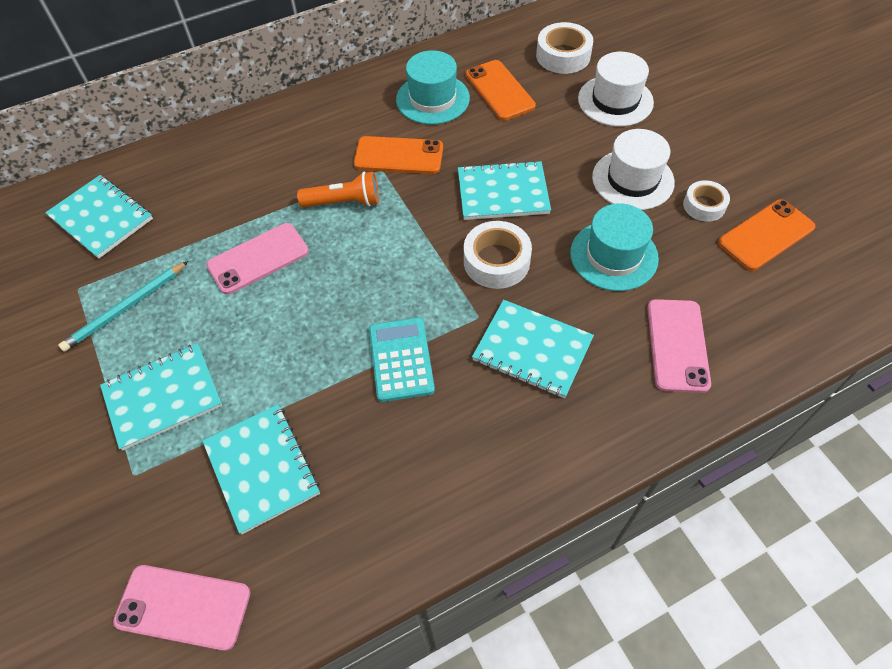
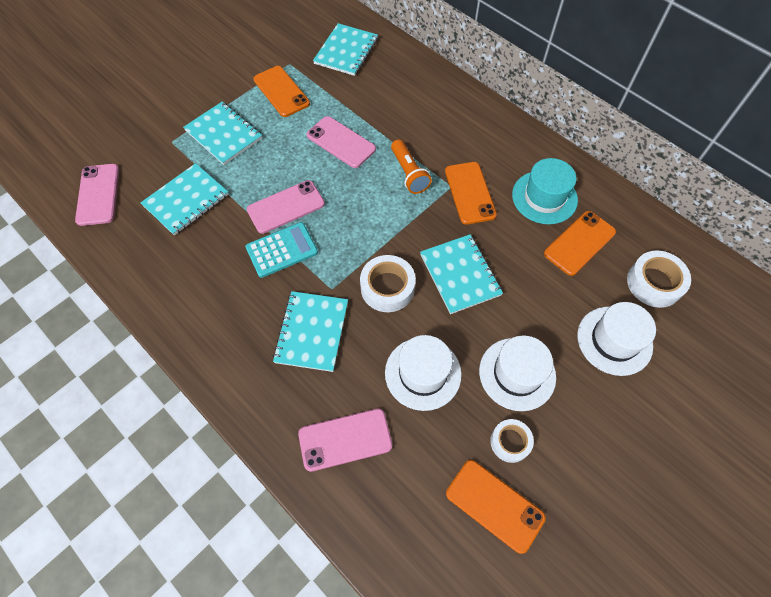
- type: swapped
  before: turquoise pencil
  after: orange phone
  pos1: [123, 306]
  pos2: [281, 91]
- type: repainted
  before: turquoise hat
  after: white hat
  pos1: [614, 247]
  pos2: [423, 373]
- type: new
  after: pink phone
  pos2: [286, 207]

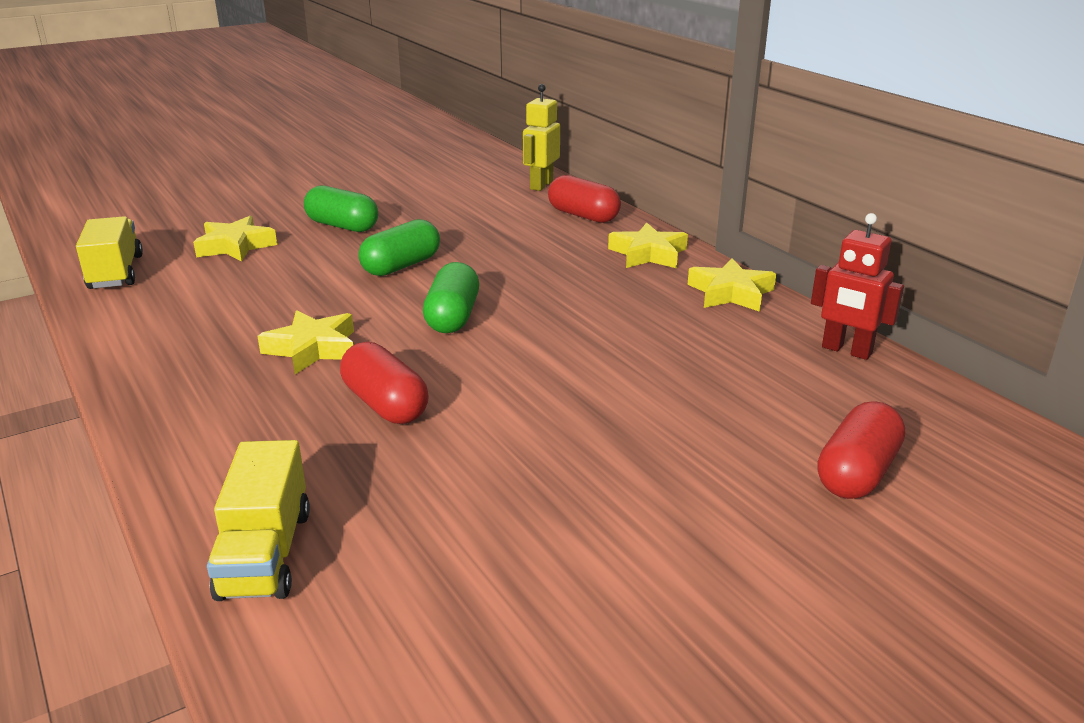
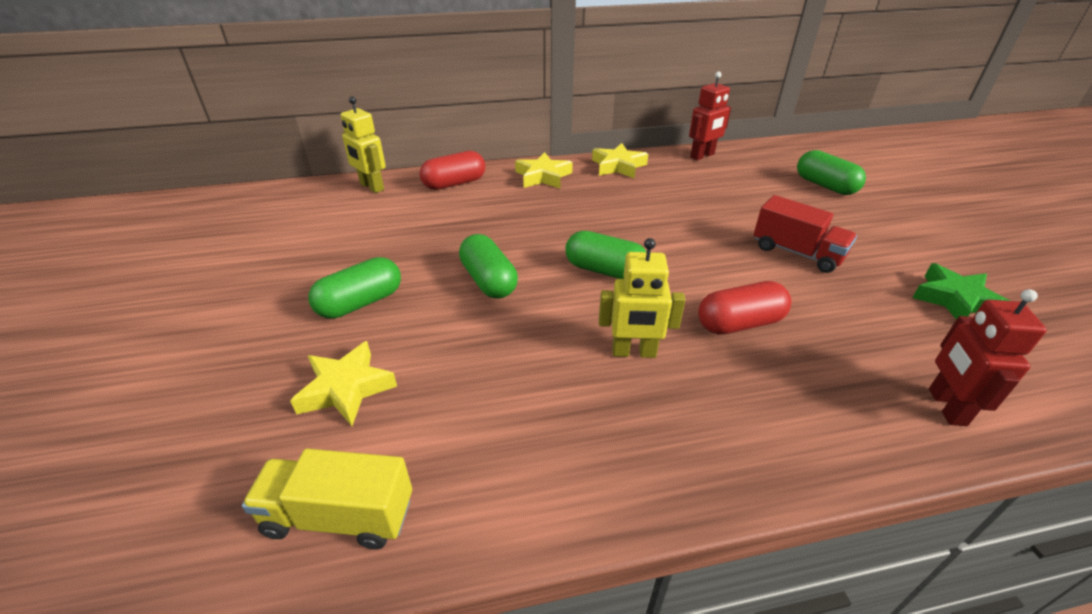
- type: swapped
  before: yellow truck
  after: red robot
  pos1: [258, 520]
  pos2: [988, 357]
- type: swapped
  before: yellow star
  after: yellow robot
  pos1: [305, 342]
  pos2: [642, 298]
- type: repainted
  before: red capsule
  after: green capsule
  pos1: [861, 450]
  pos2: [831, 172]
- type: new
  after: red truck
  pos2: [805, 234]
- type: new
  after: green star
  pos2: [961, 291]

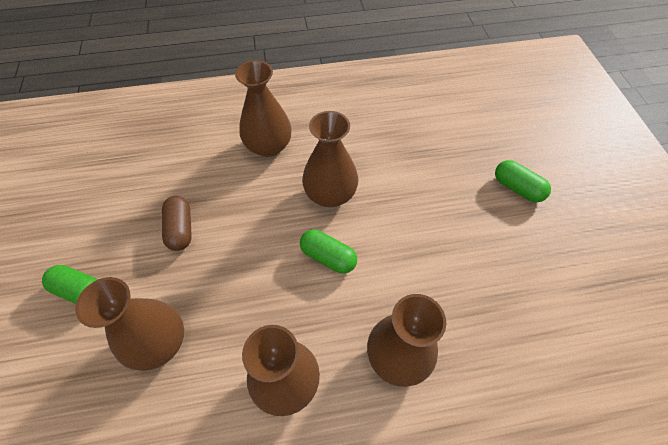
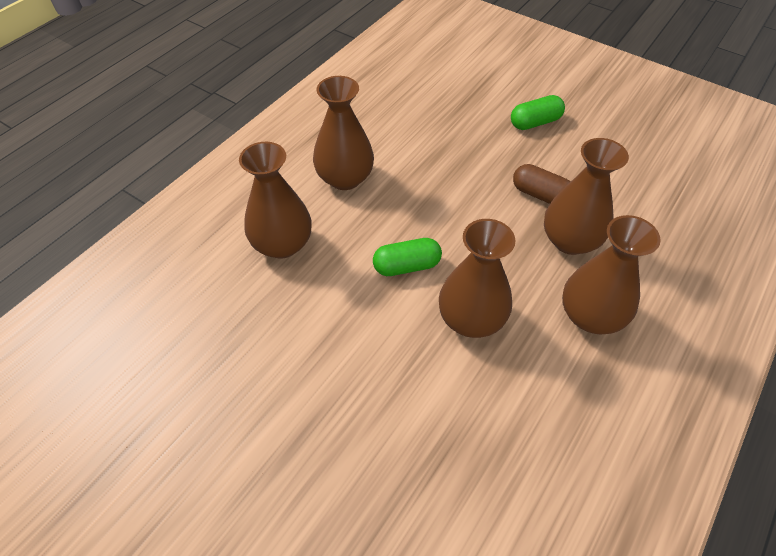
- type: shifted
  before: brown vase
  pos1: [129, 324]
  pos2: [586, 196]
- type: gone
  before: green capsule
  pos1: [523, 181]

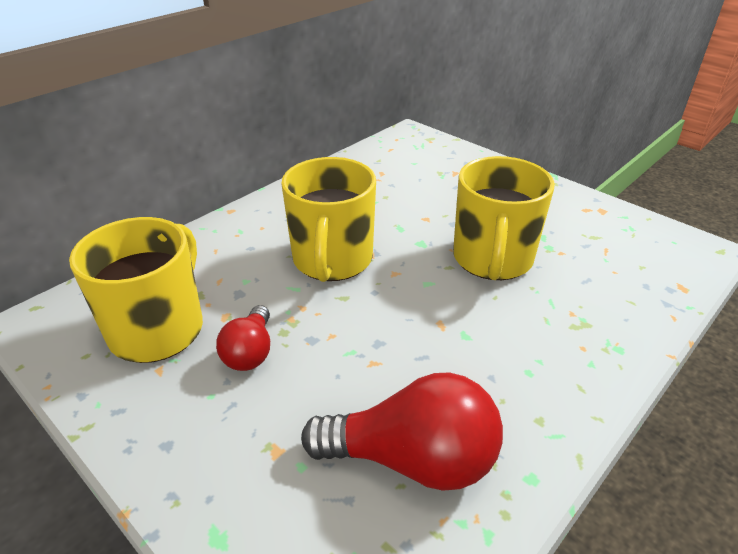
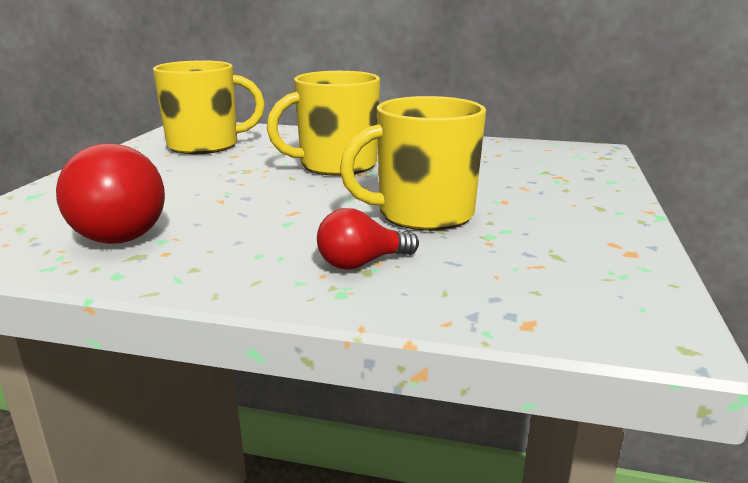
- type: shifted
  before: red light bulb
  pos1: [243, 338]
  pos2: [368, 239]

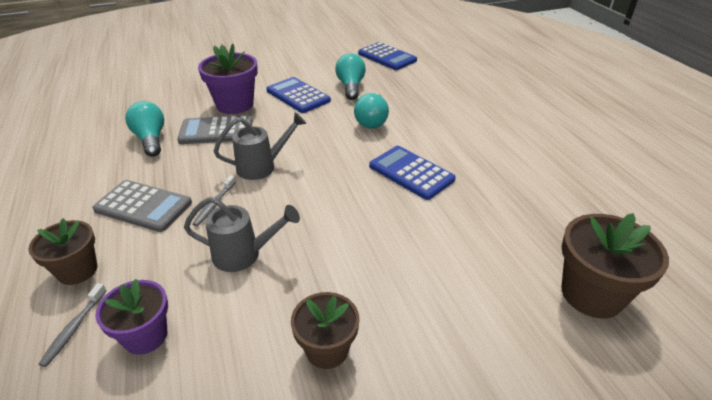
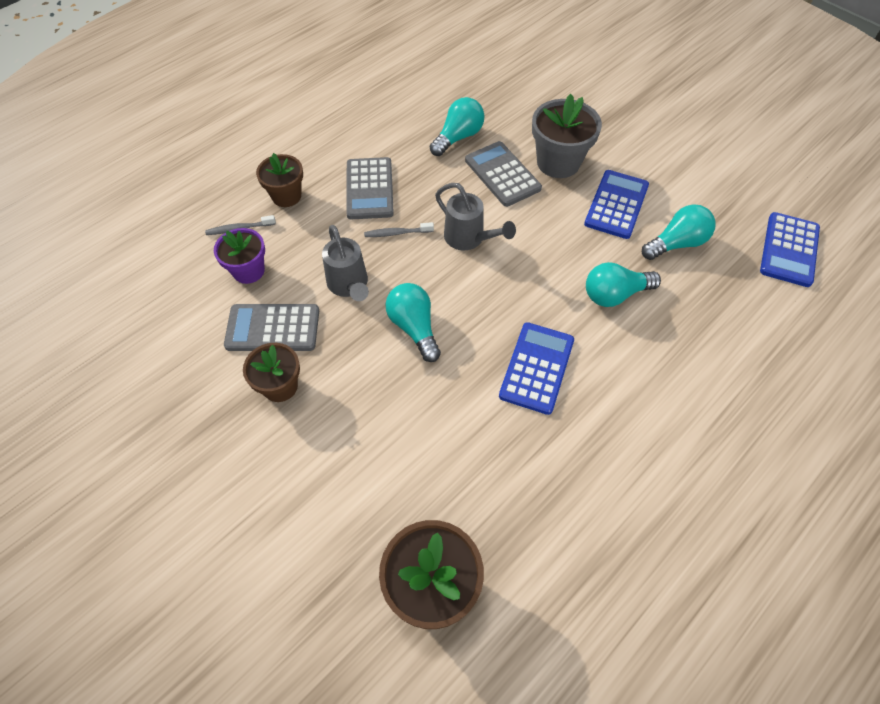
- type: repainted
  before: purple flower pot
  after: grey flower pot
  pos1: [228, 79]
  pos2: [567, 136]
- type: new
  after: grey calculator
  pos2: [271, 327]
- type: new
  after: turquoise light bulb
  pos2: [413, 322]

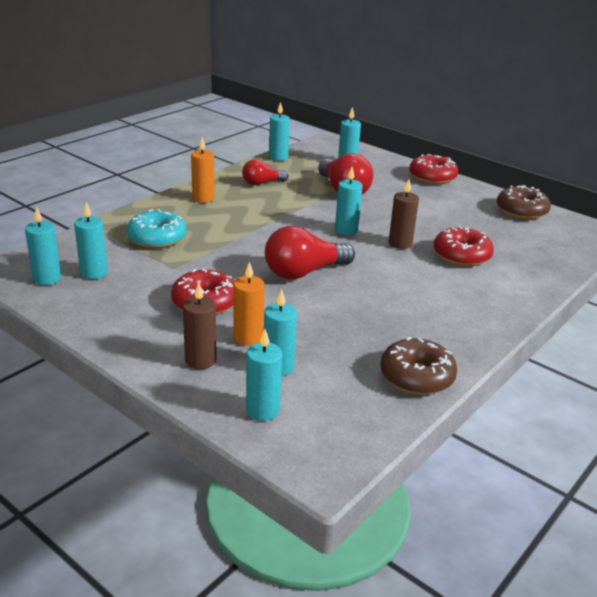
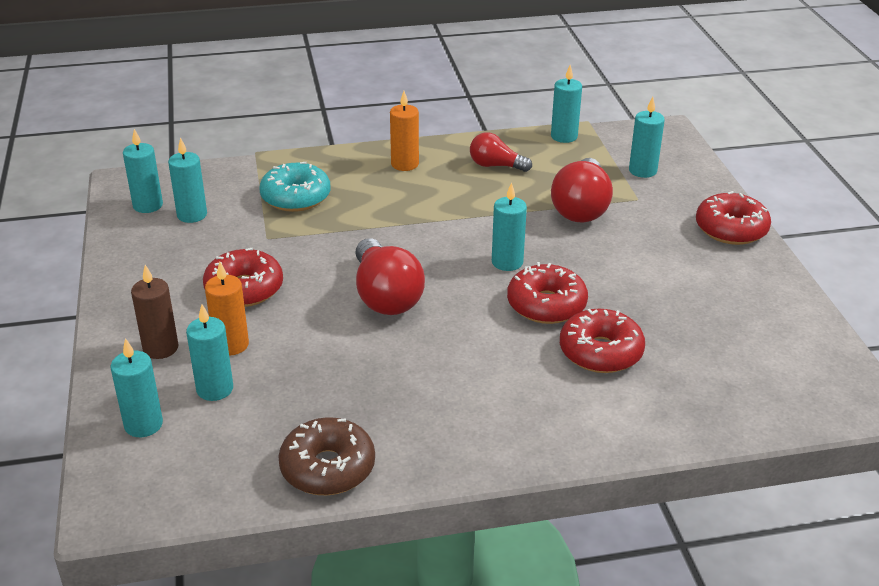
- type: rotated
  before: red light bulb
  pos1: [310, 252]
  pos2: [390, 276]
  turn: -120
- type: swapped
  before: brown candle
  after: red donut
  pos1: [404, 214]
  pos2: [547, 293]
- type: gone
  before: brown donut
  pos1: [524, 202]

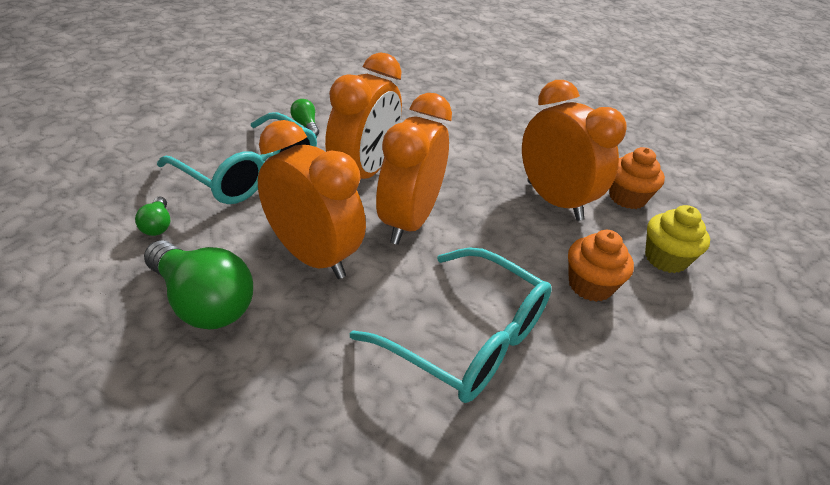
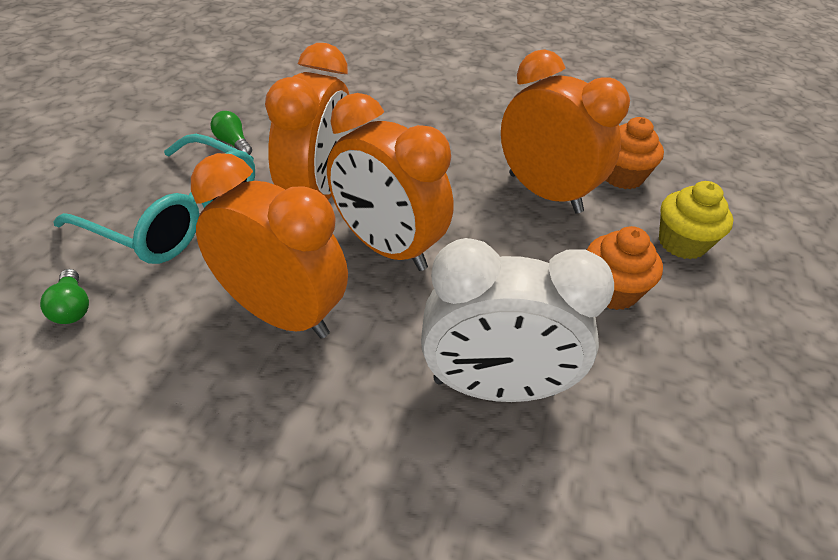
- type: gone
  before: green light bulb
  pos1: [198, 284]
- type: swapped
  before: turquoise glasses
  after: white clock
  pos1: [451, 325]
  pos2: [517, 320]
- type: rotated
  before: orange clock
  pos1: [414, 169]
  pos2: [390, 182]
  turn: -60

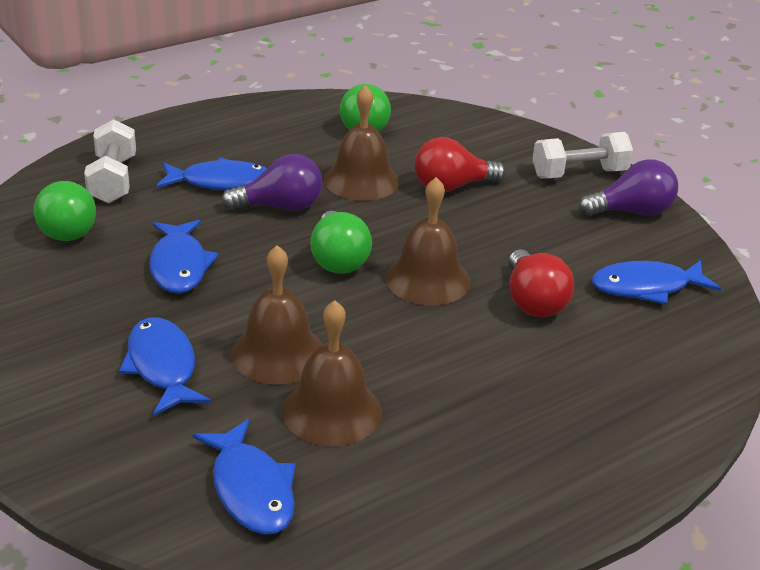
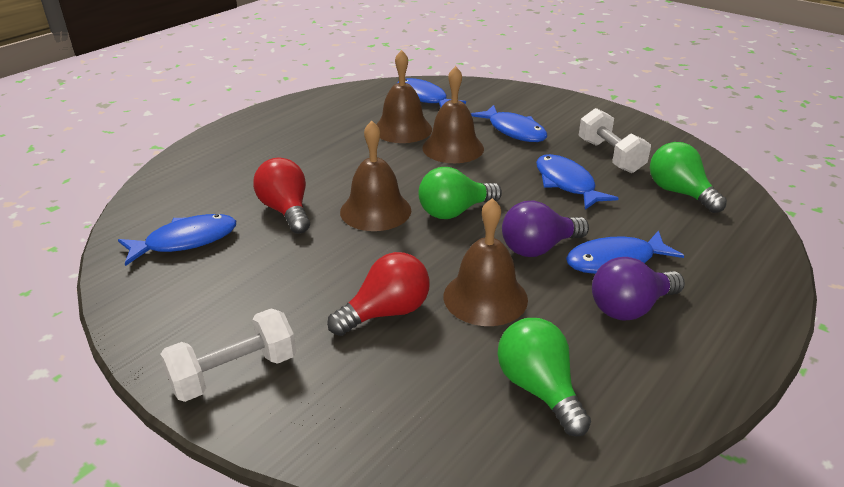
- type: shifted
  before: white dumbbell
  pos1: [110, 161]
  pos2: [614, 140]
- type: rotated
  before: green light bulb
  pos1: [341, 242]
  pos2: [460, 193]
  turn: -90
- type: shifted
  before: purple light bulb
  pos1: [628, 187]
  pos2: [638, 289]

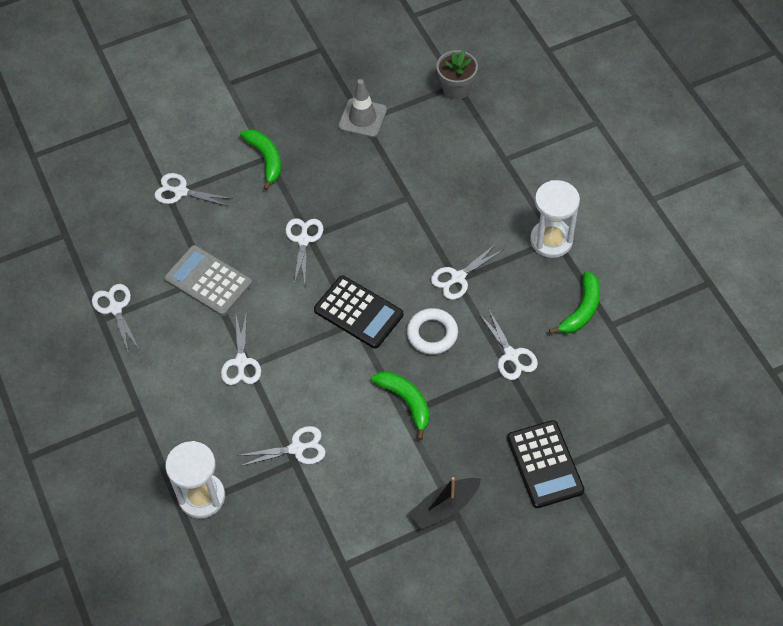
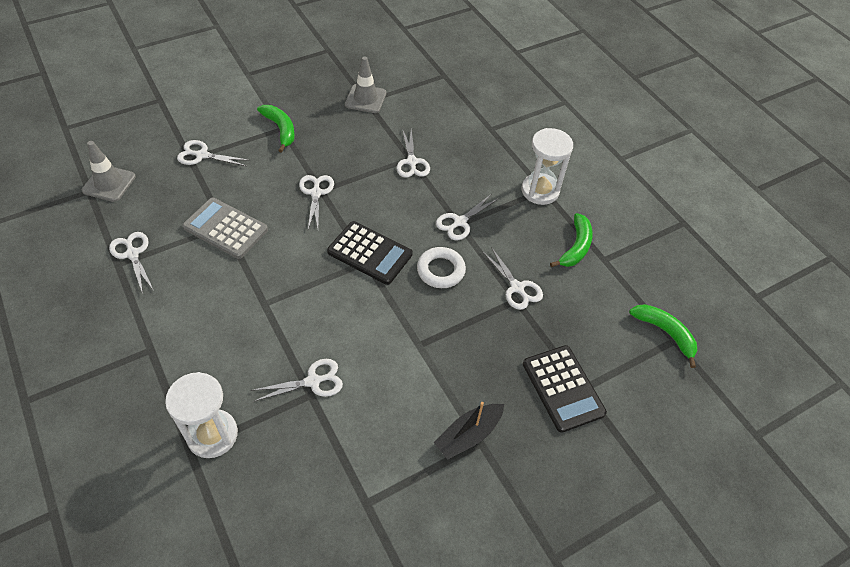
- type: shifted
  before: white scissors
  pos1: [241, 348]
  pos2: [413, 153]
- type: shifted
  before: green banana
  pos1: [400, 405]
  pos2: [663, 336]
- type: gone
  before: grey flower pot
  pos1: [457, 75]
- type: new
  after: grey traffic cone
  pos2: [109, 171]

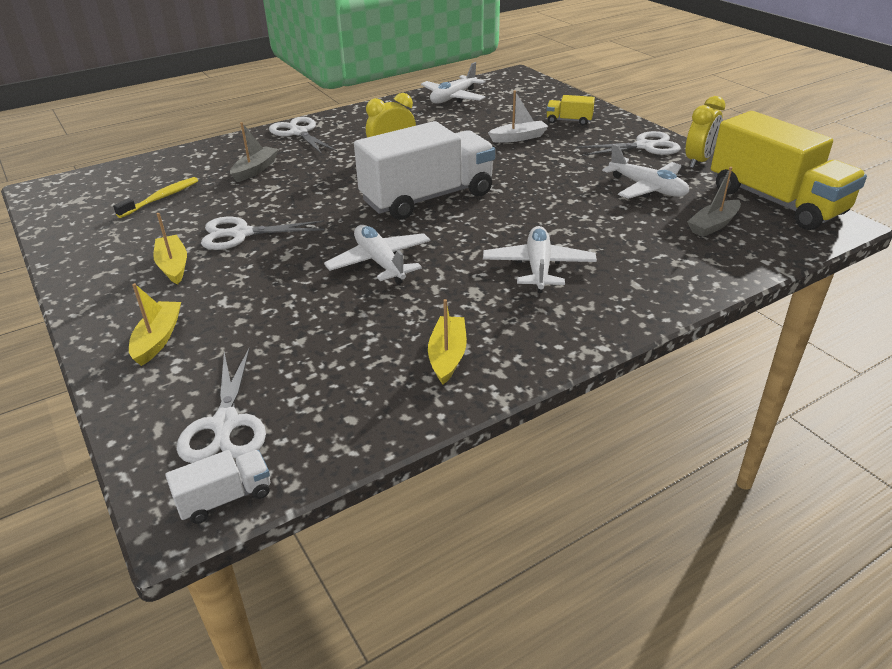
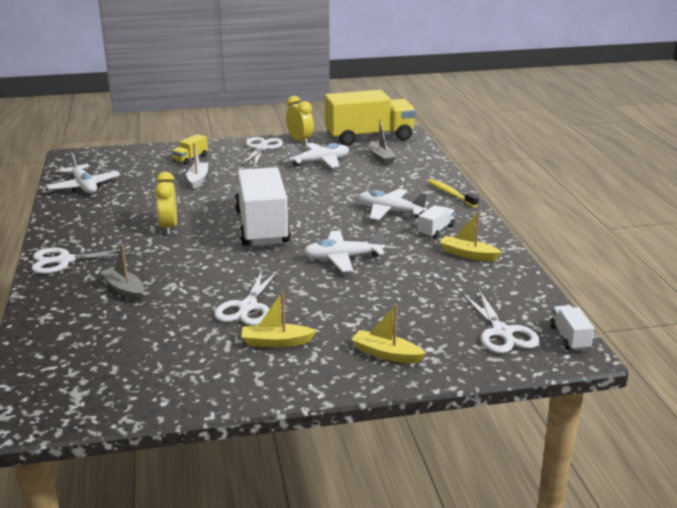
- type: shifted
  before: yellow toothbrush
  pos1: [155, 197]
  pos2: [453, 193]
- type: rotated
  before: white scissors
  pos1: [221, 405]
  pos2: [501, 321]
  turn: 60
- type: new
  after: white truck
  pos2: [436, 222]

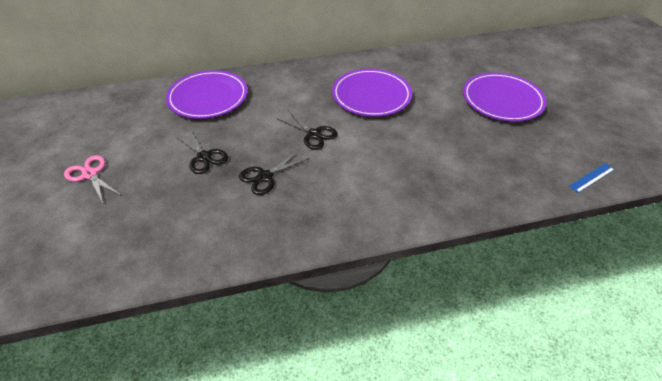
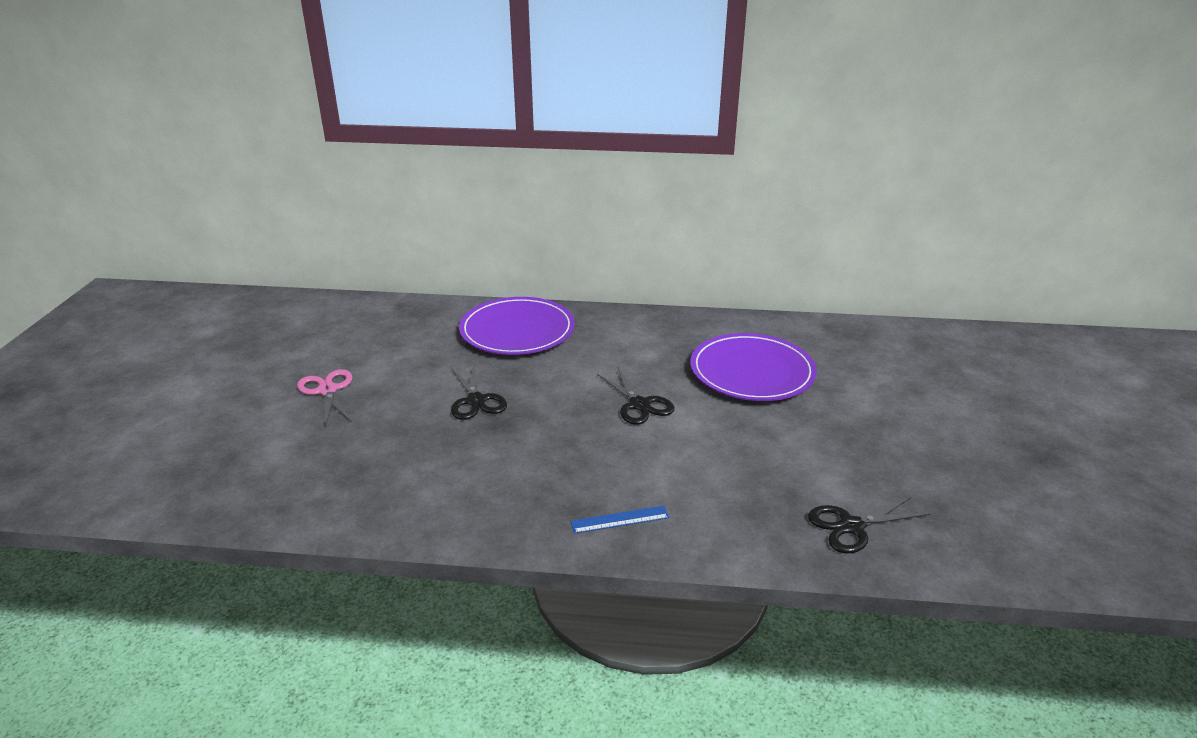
- type: shifted
  before: black scissors
  pos1: [274, 172]
  pos2: [869, 525]
- type: gone
  before: purple plate
  pos1: [505, 97]
- type: shifted
  before: blue ruler
  pos1: [592, 178]
  pos2: [619, 520]

